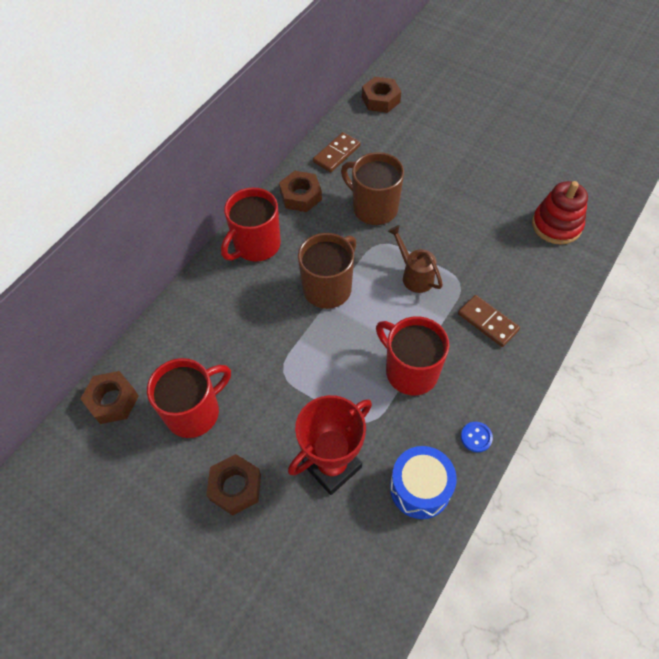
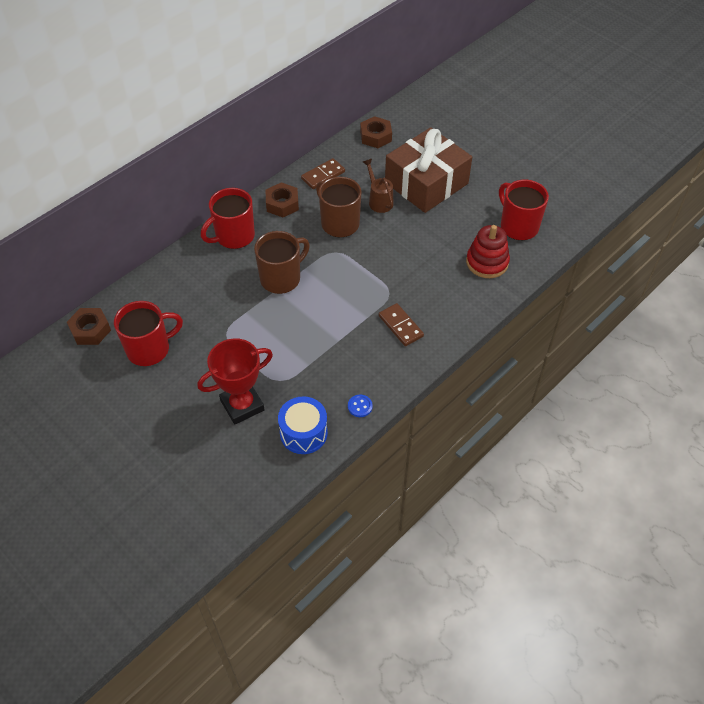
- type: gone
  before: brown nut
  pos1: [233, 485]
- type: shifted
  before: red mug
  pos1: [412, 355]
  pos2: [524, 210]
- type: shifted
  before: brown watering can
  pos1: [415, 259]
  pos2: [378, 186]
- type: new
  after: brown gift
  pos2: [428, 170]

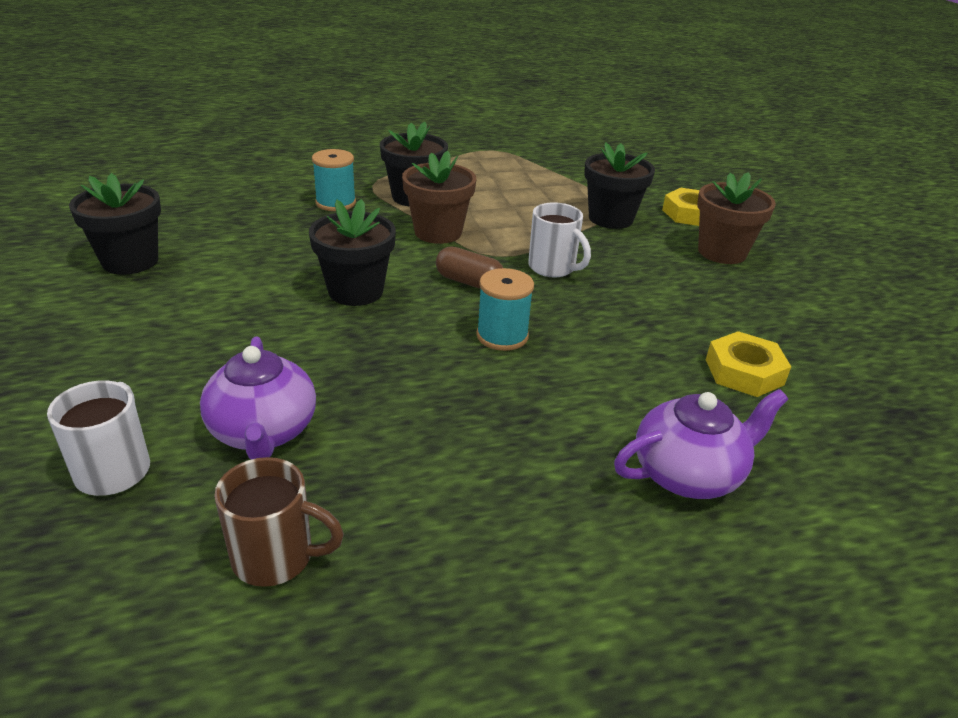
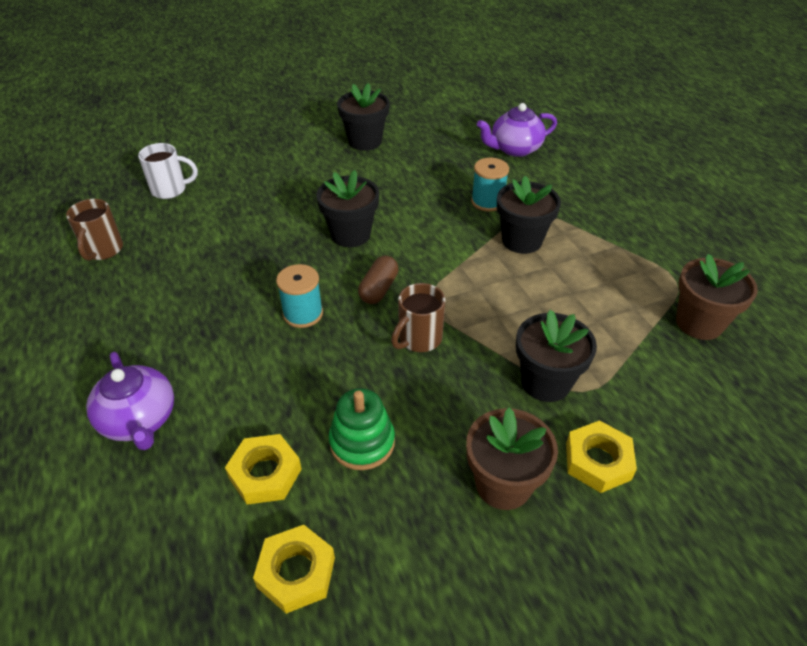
- type: shifted
  before: purple teapot
  pos1: [258, 398]
  pos2: [517, 130]
- type: shifted
  before: brown flower pot
  pos1: [439, 197]
  pos2: [717, 297]
- type: repainted
  before: white mug
  after: brown mug
  pos1: [559, 240]
  pos2: [418, 317]
- type: new
  after: yellow nut
  pos2: [294, 569]
- type: new
  after: green stacking toy
  pos2: [362, 429]

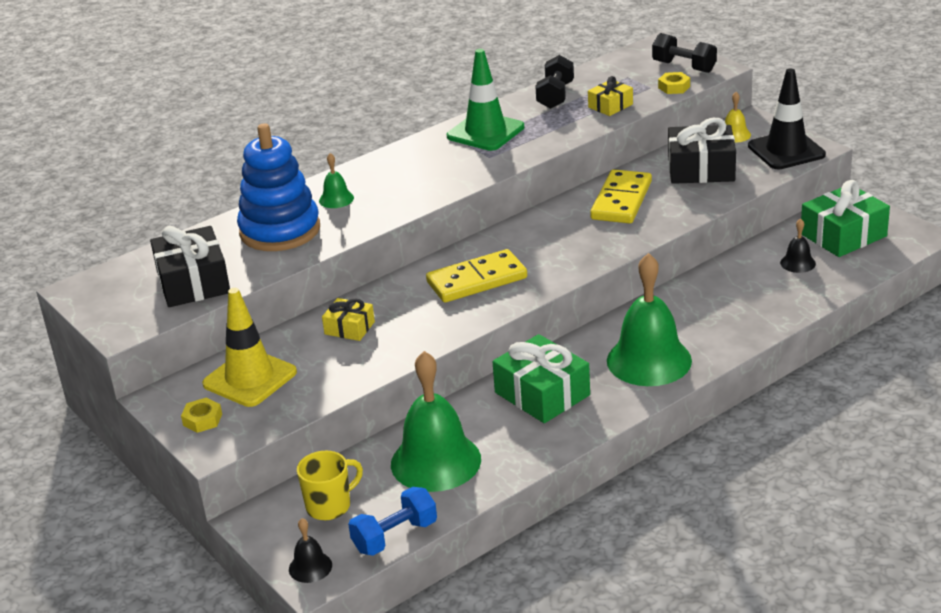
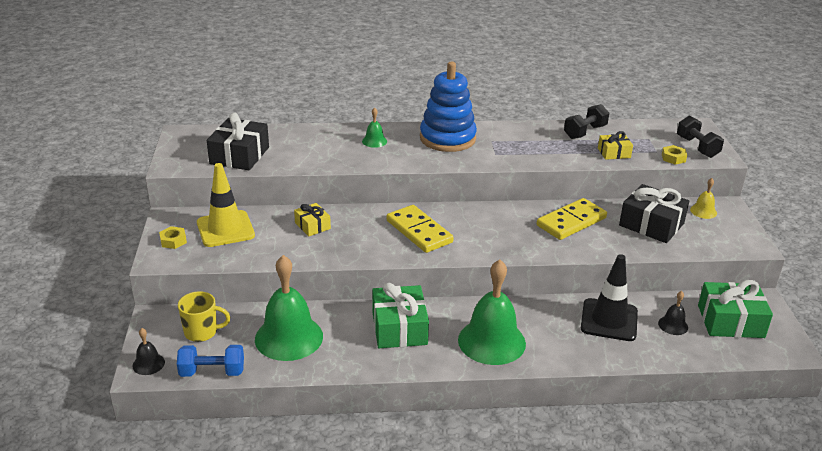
- type: shifted
  before: blue stacking toy
  pos1: [278, 187]
  pos2: [448, 107]
- type: rotated
  before: yellow domino
  pos1: [476, 276]
  pos2: [420, 229]
  turn: 45
- type: gone
  before: green traffic cone
  pos1: [485, 100]
- type: shifted
  before: black traffic cone
  pos1: [787, 118]
  pos2: [609, 297]

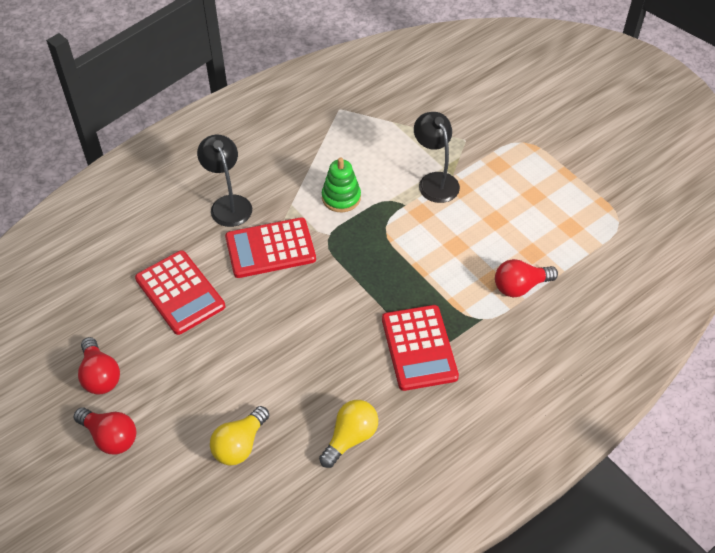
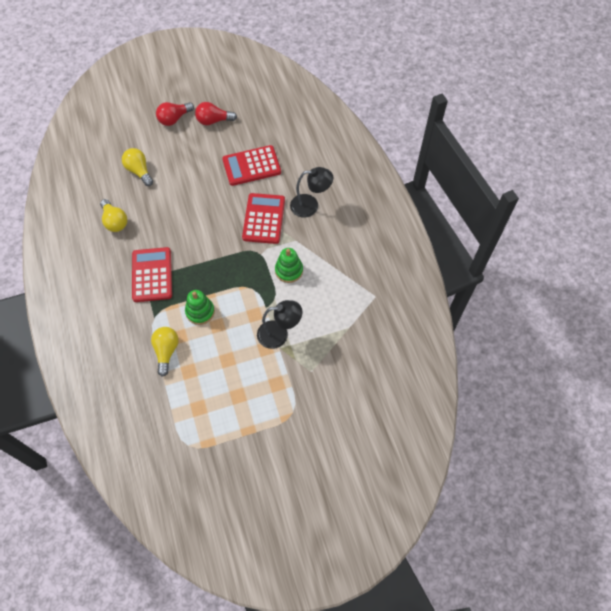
- type: rotated
  before: red calculator
  pos1: [420, 348]
  pos2: [152, 274]
  turn: 75
- type: repainted
  before: red light bulb
  after: yellow light bulb
  pos1: [526, 278]
  pos2: [165, 352]
- type: new
  after: green stacking toy
  pos2: [200, 307]

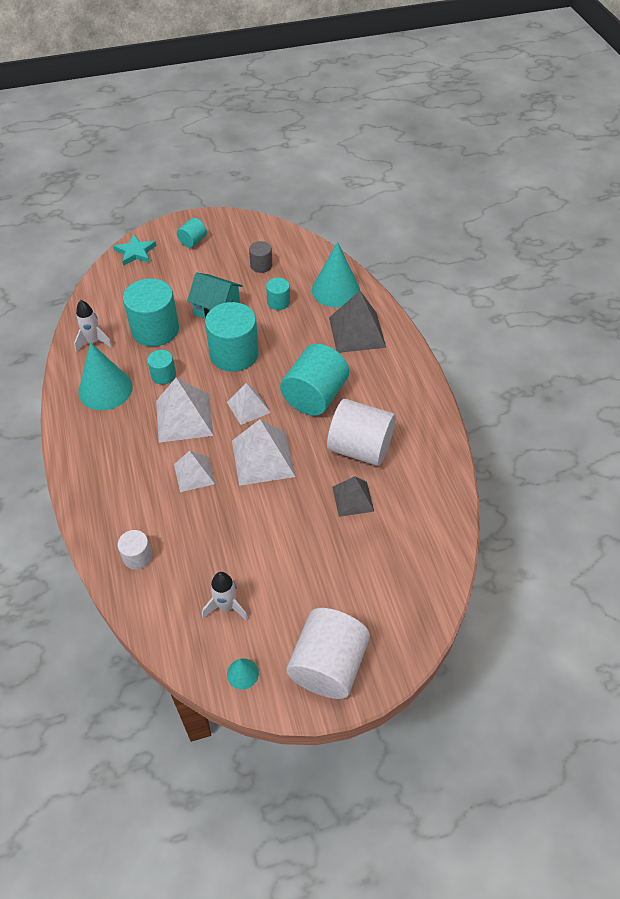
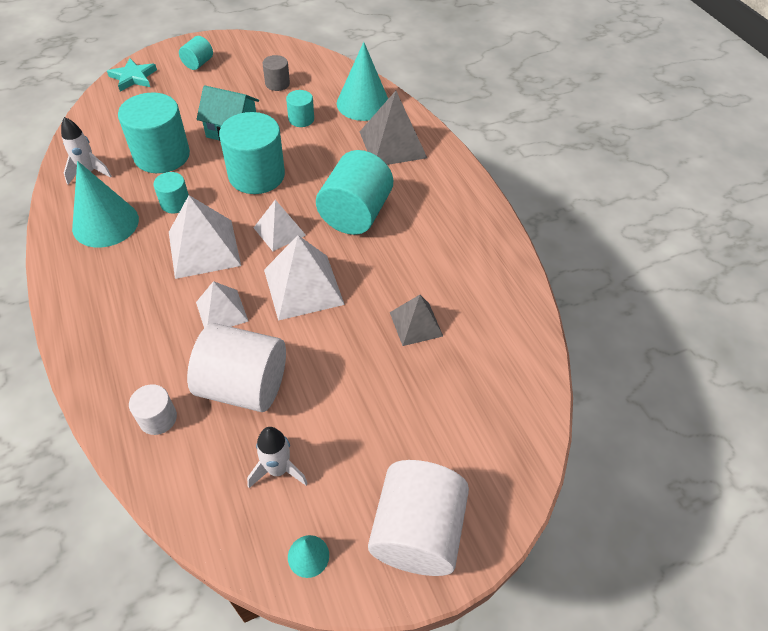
- type: shifted
  before: white cylinder
  pos1: [361, 432]
  pos2: [236, 367]

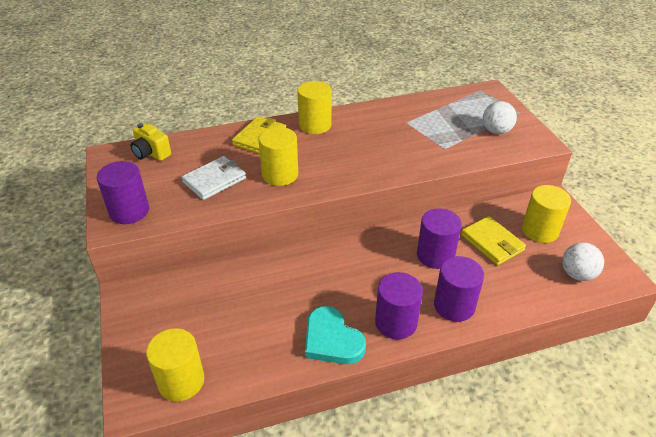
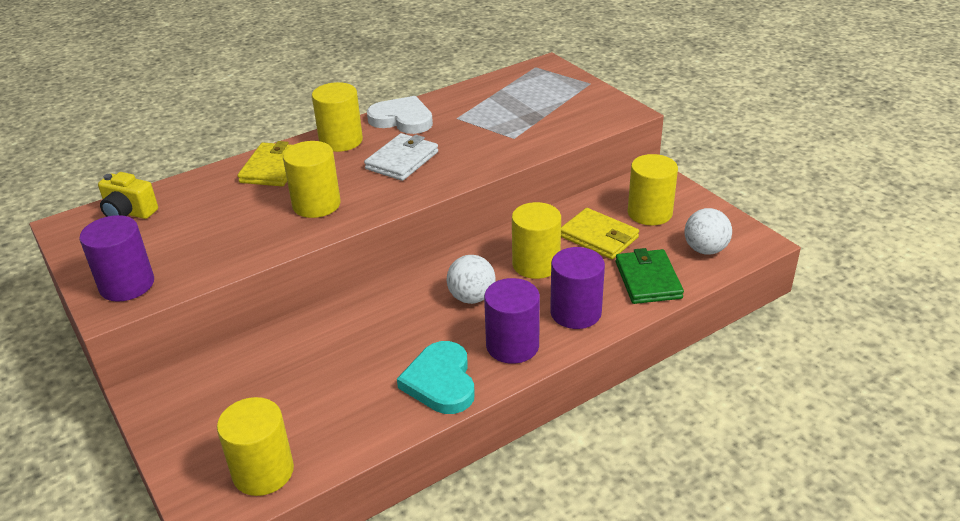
- type: shifted
  before: white wallet
  pos1: [214, 178]
  pos2: [401, 157]
- type: rotated
  before: turquoise heart
  pos1: [335, 335]
  pos2: [436, 377]
  turn: 45
- type: repainted
  before: purple cylinder
  after: yellow cylinder
  pos1: [439, 238]
  pos2: [536, 240]
- type: shifted
  before: white ball
  pos1: [500, 117]
  pos2: [471, 279]
- type: new
  after: white heart
  pos2: [400, 115]
- type: new
  after: green wallet
  pos2: [649, 276]

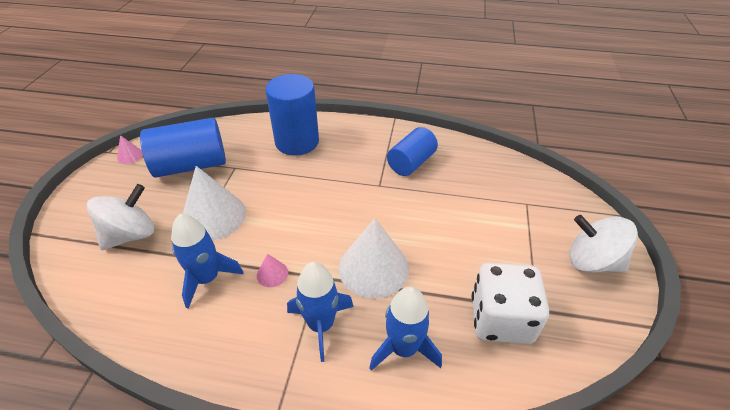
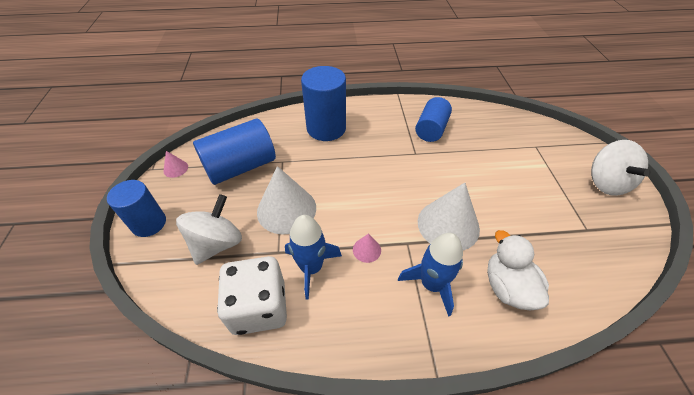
- type: swapped
  before: blue rocket
  after: white duck
  pos1: [405, 328]
  pos2: [518, 270]
- type: shifted
  before: white dice
  pos1: [510, 303]
  pos2: [252, 295]
- type: rotated
  before: white spinning top
  pos1: [603, 244]
  pos2: [621, 168]
  turn: -105
- type: new
  after: blue cylinder
  pos2: [136, 208]

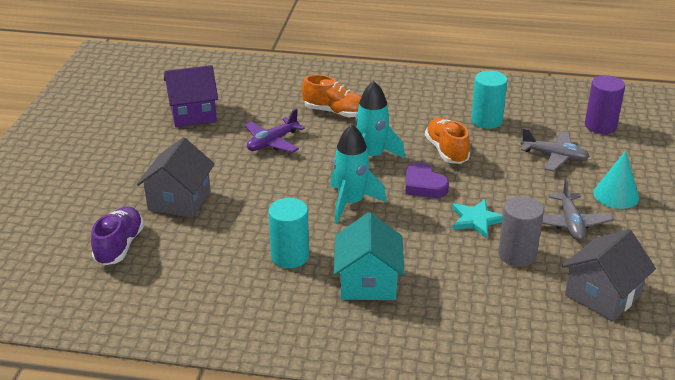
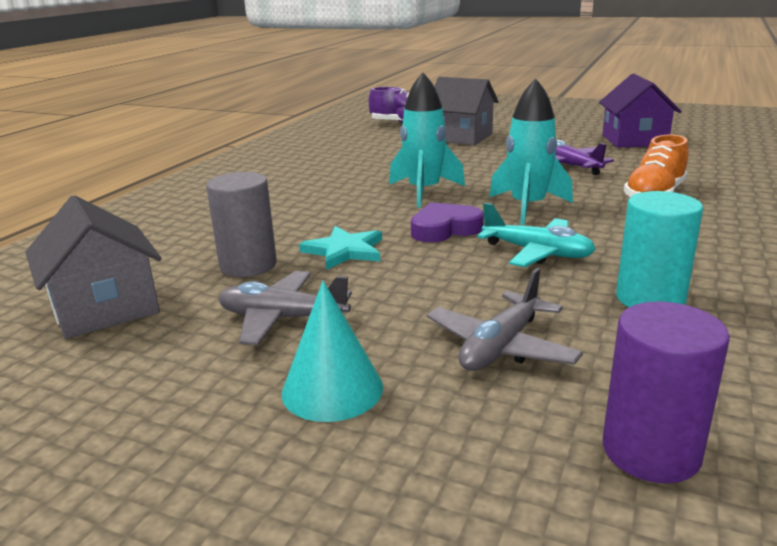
- type: gone
  before: turquoise cylinder
  pos1: [288, 233]
- type: gone
  before: turquoise house
  pos1: [369, 256]
- type: swapped
  before: orange shoe
  after: turquoise plane
  pos1: [447, 141]
  pos2: [536, 235]

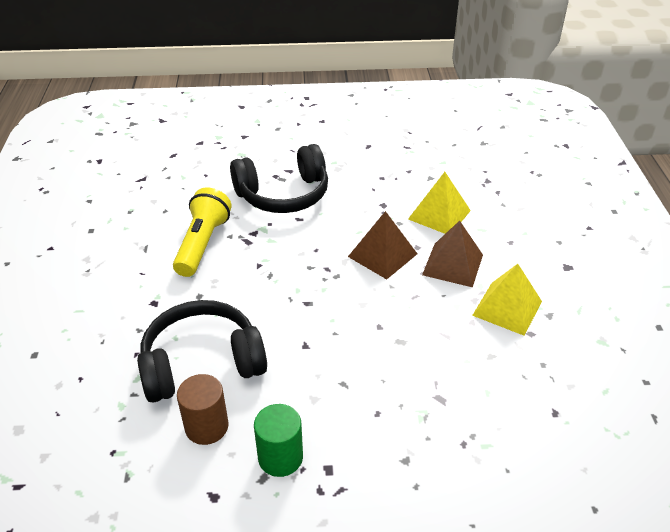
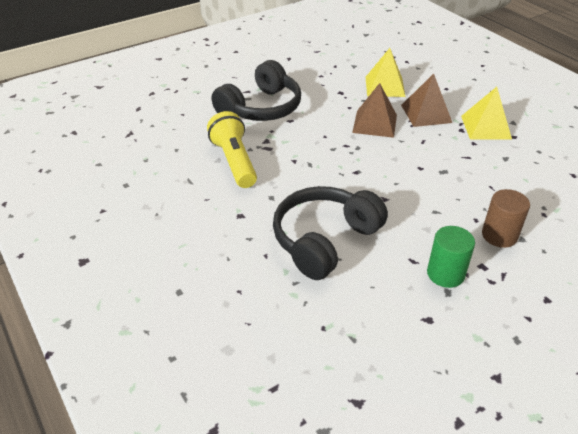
- type: shifted
  before: brown cylinder
  pos1: [203, 409]
  pos2: [506, 218]

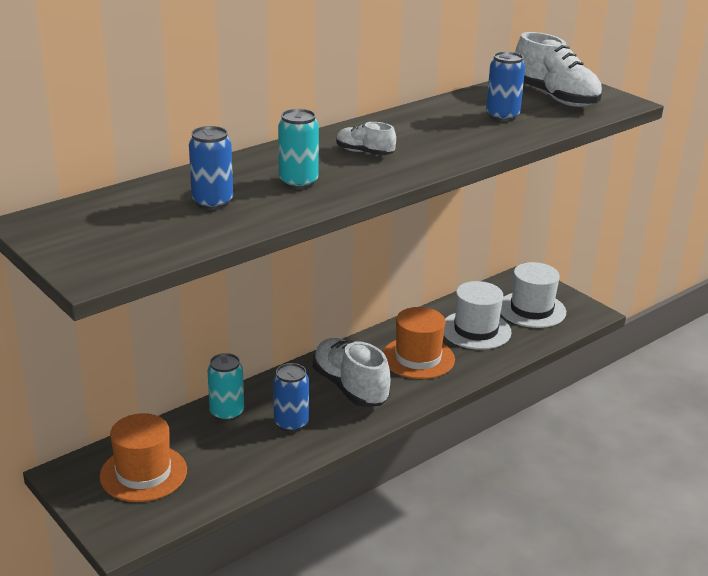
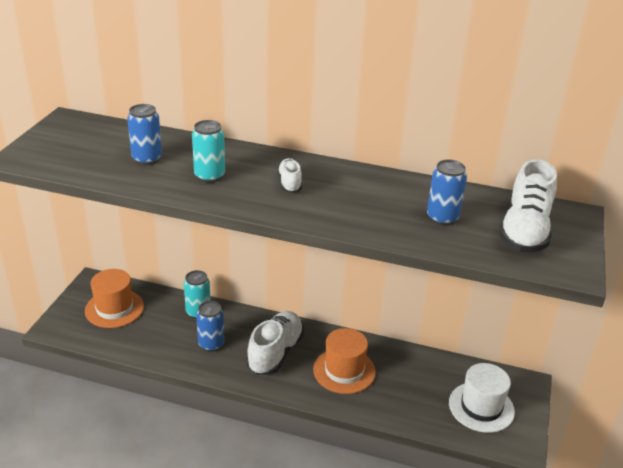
- type: gone
  before: white hat
  pos1: [477, 315]

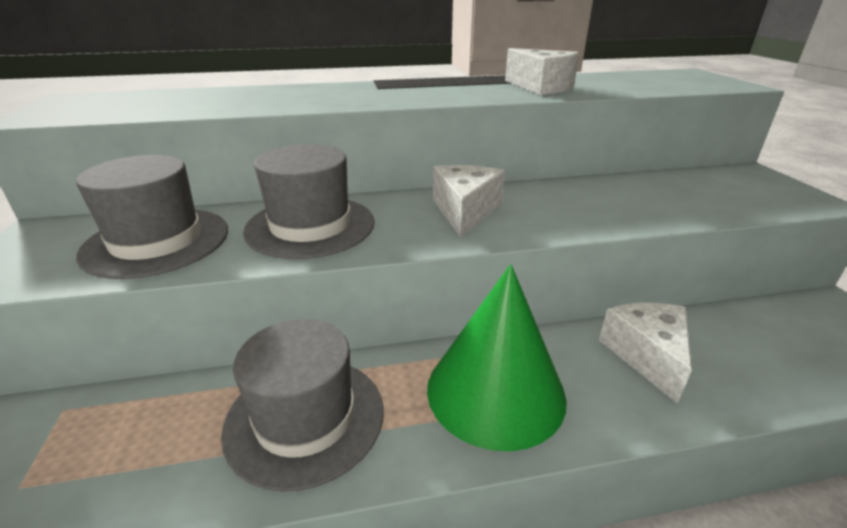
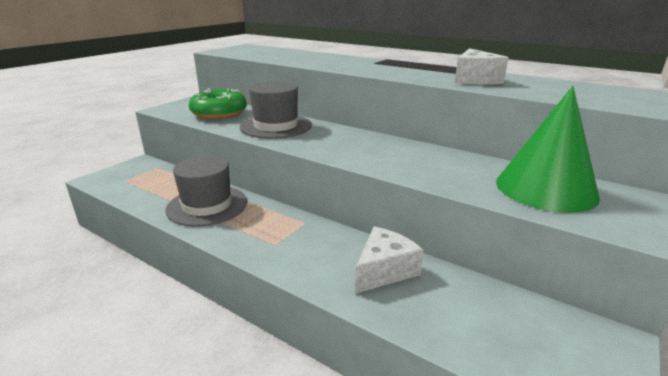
- type: swapped
  before: grey hat
  after: green donut
  pos1: [152, 217]
  pos2: [218, 104]
- type: shifted
  before: green cone
  pos1: [497, 358]
  pos2: [548, 149]
- type: gone
  before: white cheese
  pos1: [469, 201]

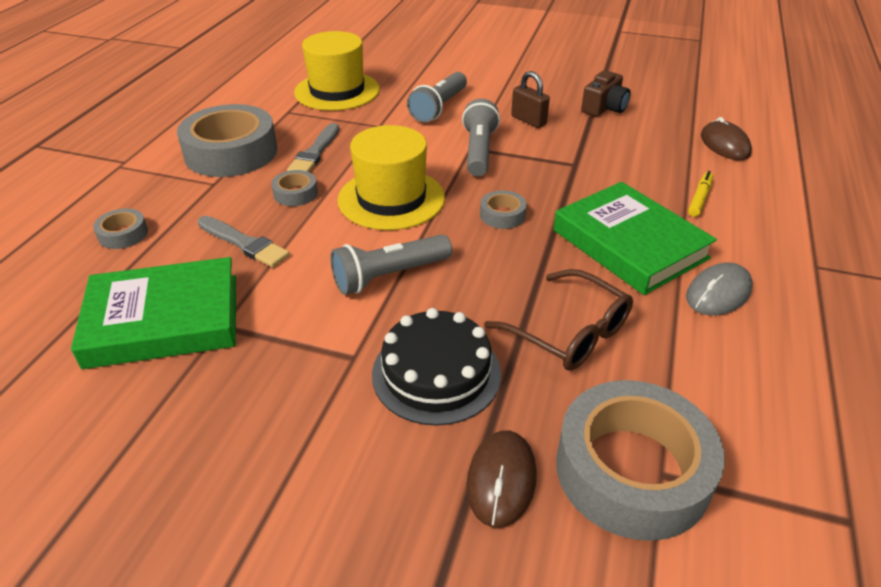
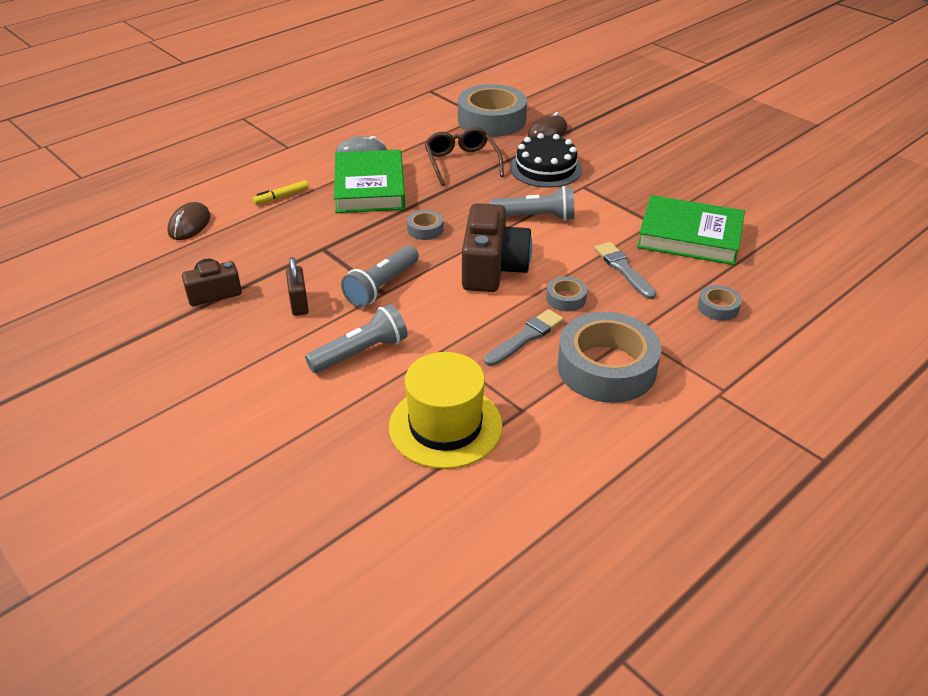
- type: swapped
  before: yellow hat
  after: brown camera
  pos1: [391, 177]
  pos2: [497, 247]

